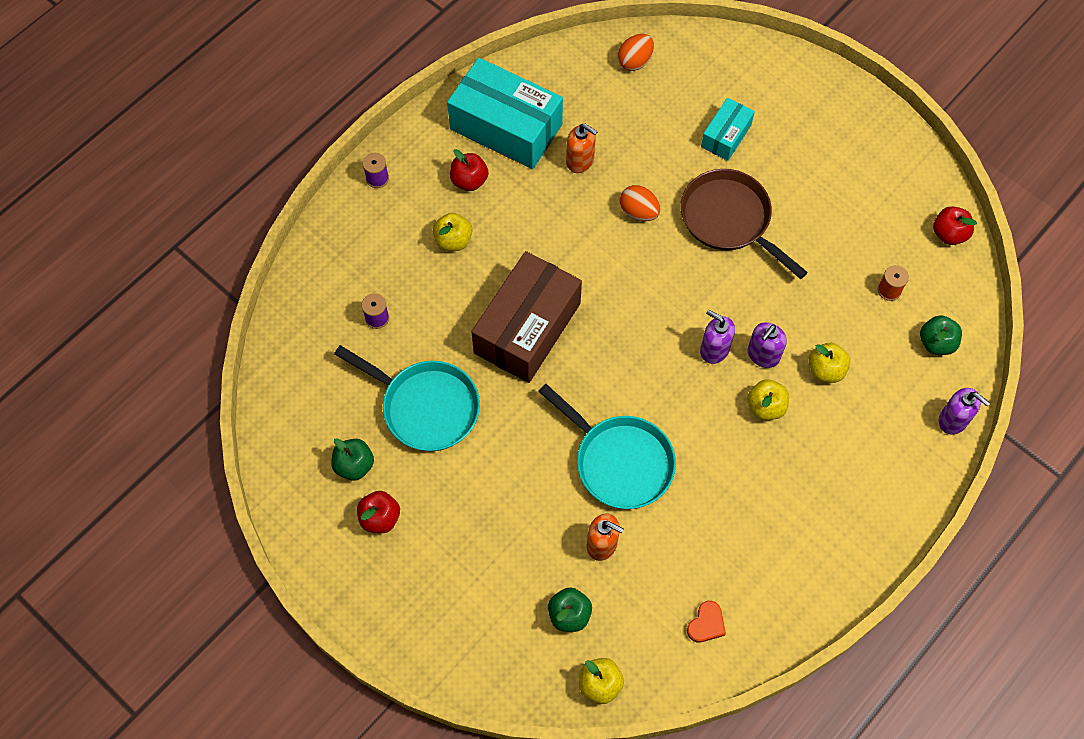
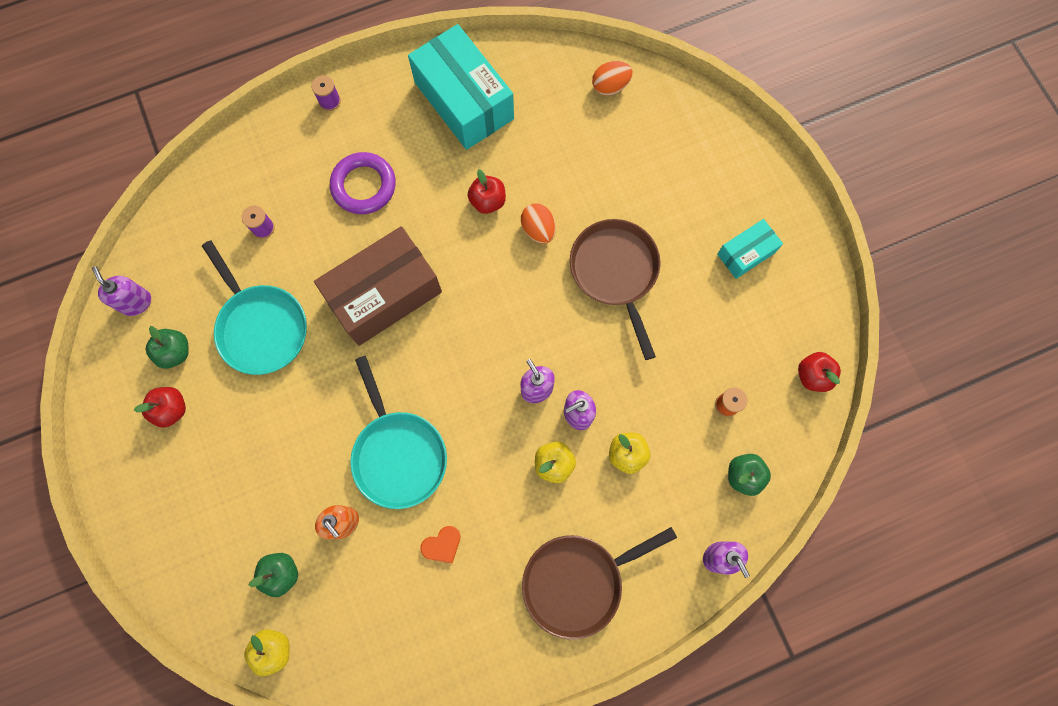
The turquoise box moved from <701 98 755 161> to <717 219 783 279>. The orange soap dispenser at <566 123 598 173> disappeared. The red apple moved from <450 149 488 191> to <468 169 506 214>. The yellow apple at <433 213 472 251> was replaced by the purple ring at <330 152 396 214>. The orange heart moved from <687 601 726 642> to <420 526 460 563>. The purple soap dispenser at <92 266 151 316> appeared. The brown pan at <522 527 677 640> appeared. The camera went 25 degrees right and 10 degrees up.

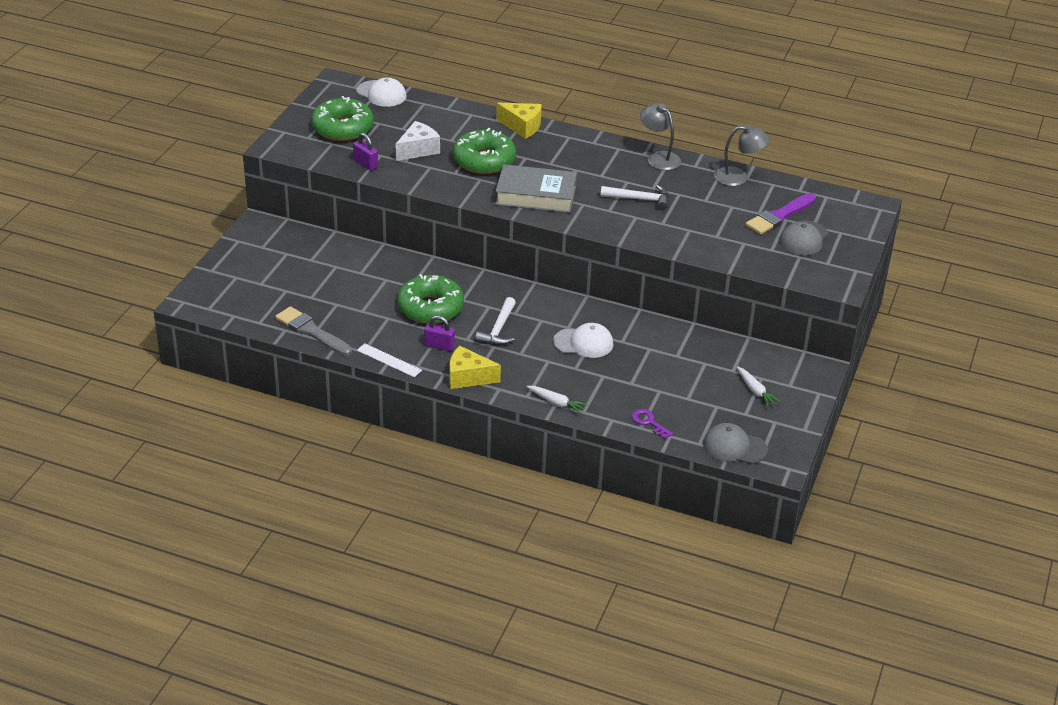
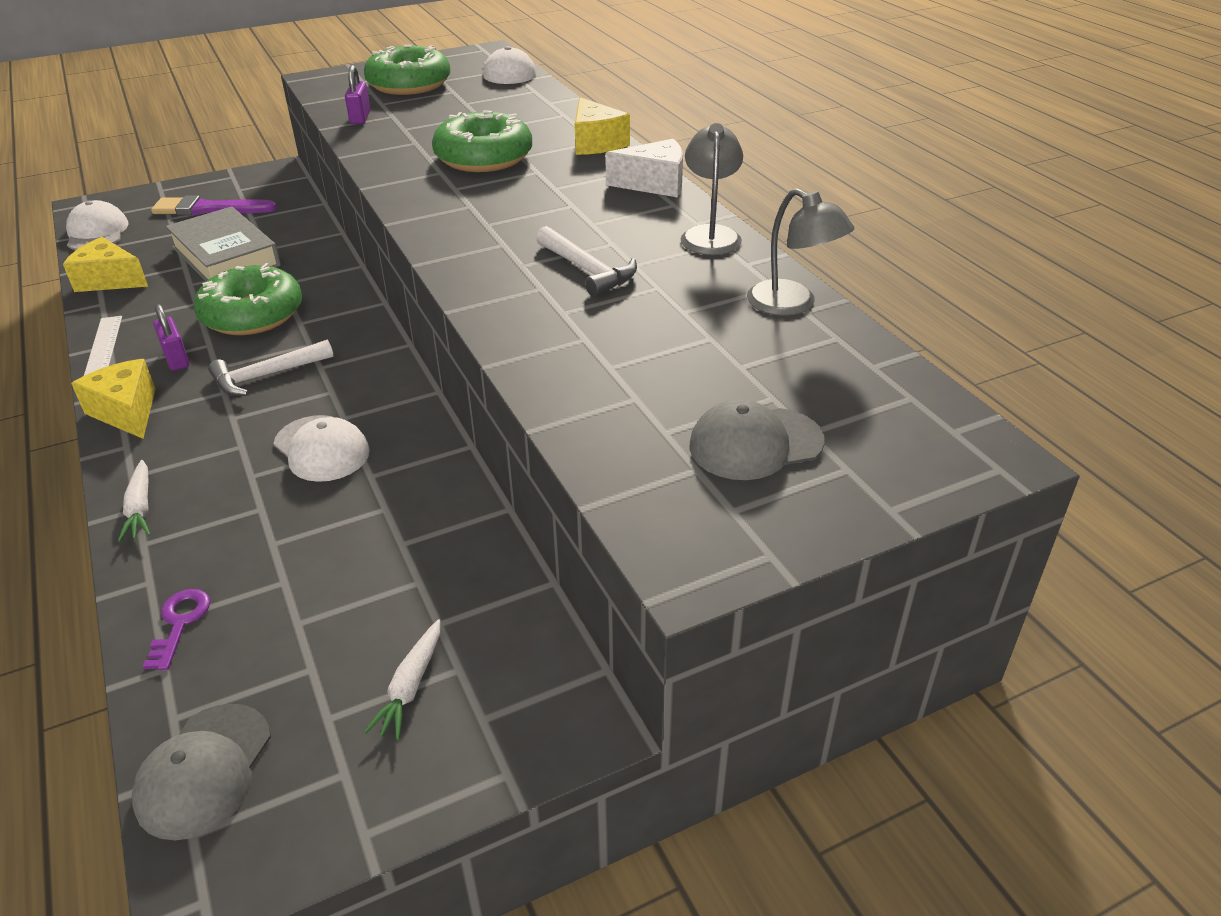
The white cheese moved from <396 121 440 161> to <605 139 683 197>. The grey book moved from <495 164 577 213> to <166 206 281 281>. The purple brush moved from <745 193 816 235> to <151 196 277 215>. The grey brush at <275 306 352 356> was replaced by the yellow cheese at <63 237 148 292>. The grey cap at <703 423 768 464> turned 135 degrees counterclockwise. The white cap at <66 200 129 250> appeared. The camera went 45 degrees right and 0 degrees up.

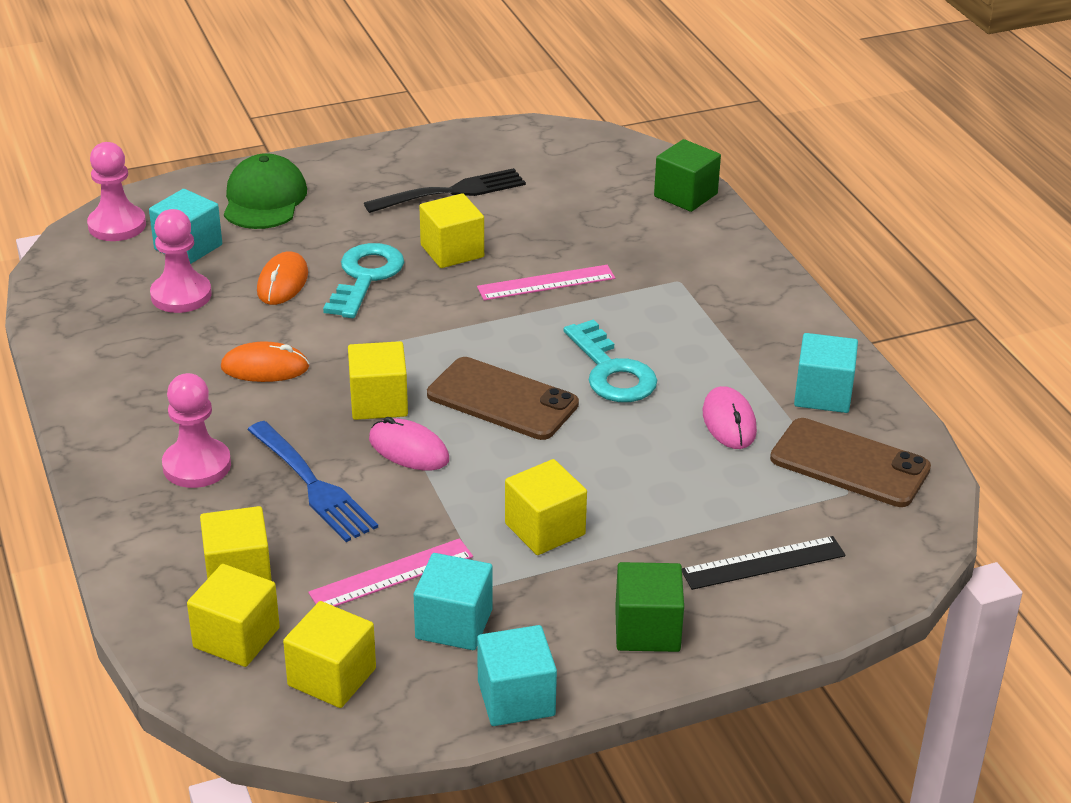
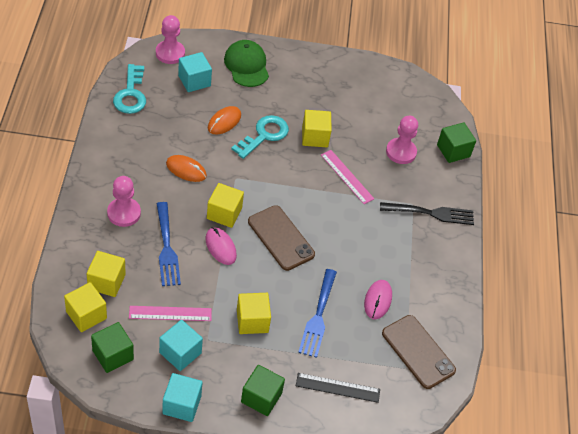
The green cap at <224 153 307 229> turned 45 degrees counterclockwise. The black fork moved from <364 168 526 213> to <380 202 474 225>. The pink pawn moved from <150 209 212 313> to <386 116 418 164>. The pink ruler at <477 265 615 301> turned 45 degrees clockwise. The turquoise key moved from <564 319 657 402> to <113 64 146 114>. The turquoise cube at <794 333 858 413> disappeared. The yellow cube at <283 601 376 708> became the green cube at <91 322 134 373>. The blue fork at <298 269 337 358> appeared. The camera went 20 degrees right and 15 degrees up.

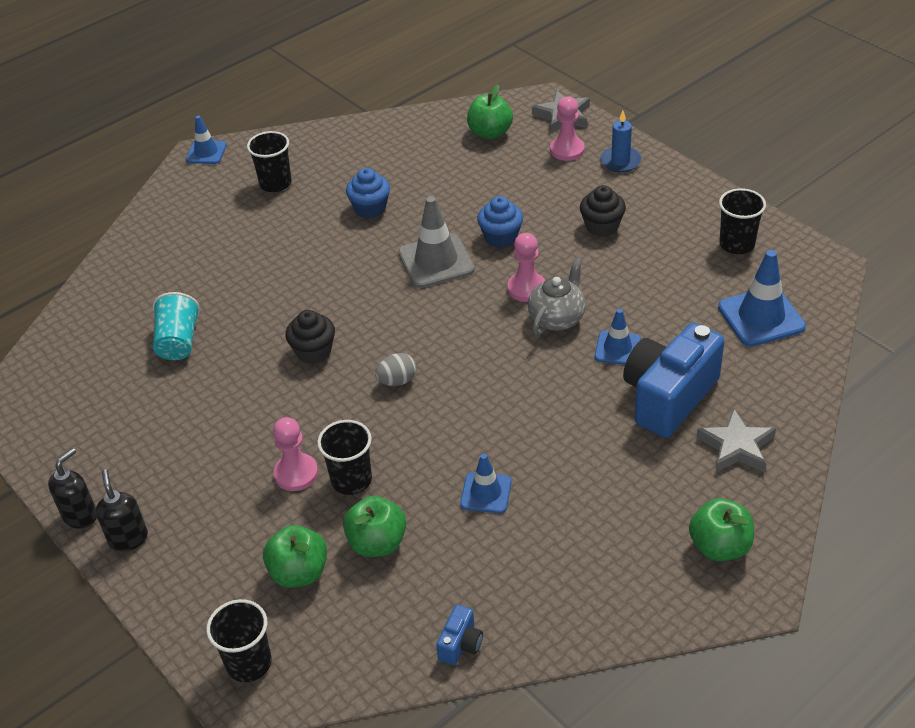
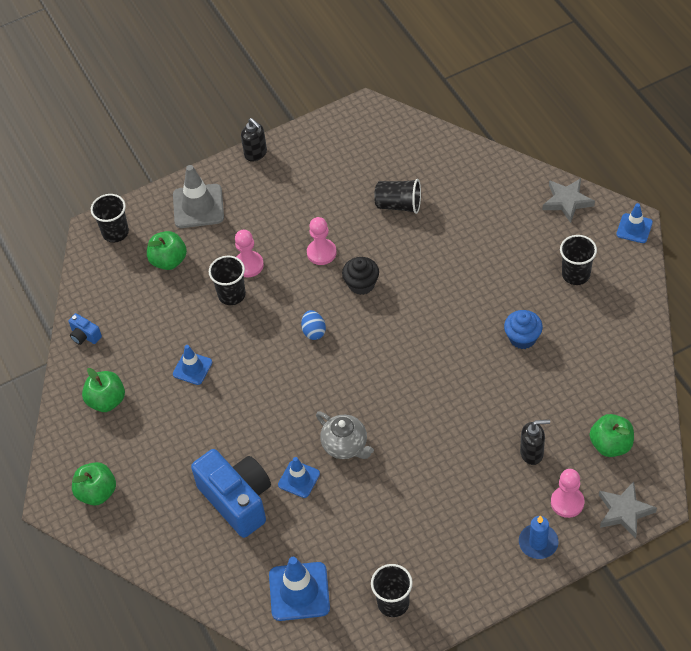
The black cupcake at <580 185 626 237> disappeared. The grey traffic cone moved from <398 196 475 288> to <173 165 224 228>. The blue cupcake at <477 196 523 248> disappeared. The pink pawn moved from <508 233 545 302> to <307 217 337 265>. The turquoise cup at <153 292 200 360> became the black cup at <374 179 421 214>. The grey egg at <375 353 416 386> became the blue egg at <301 310 326 340>. The grey star moved from <696 408 776 473> to <542 178 595 223>. The black soap dispenser moved from <96 469 148 551> to <520 420 550 465>. The green apple moved from <343 496 406 557> to <82 368 125 412>. The camera went 105 degrees right and 10 degrees up.

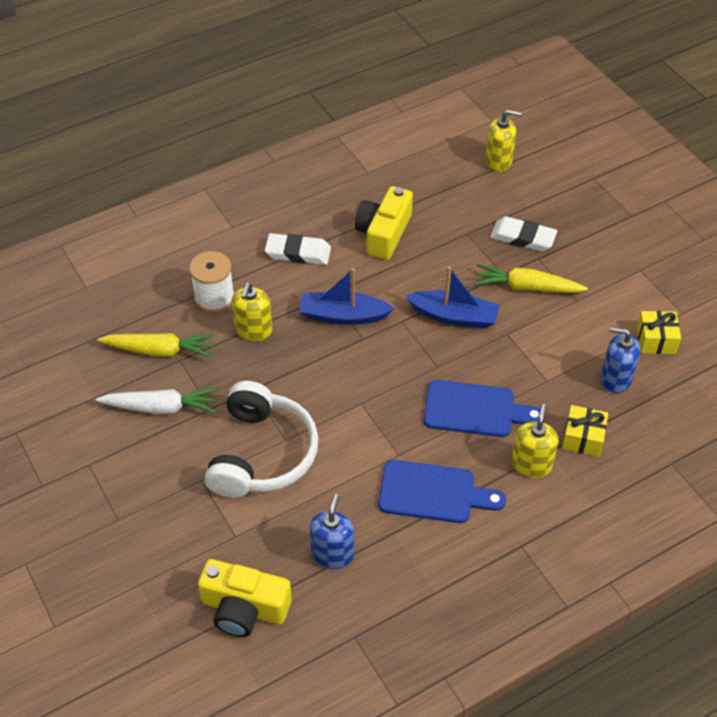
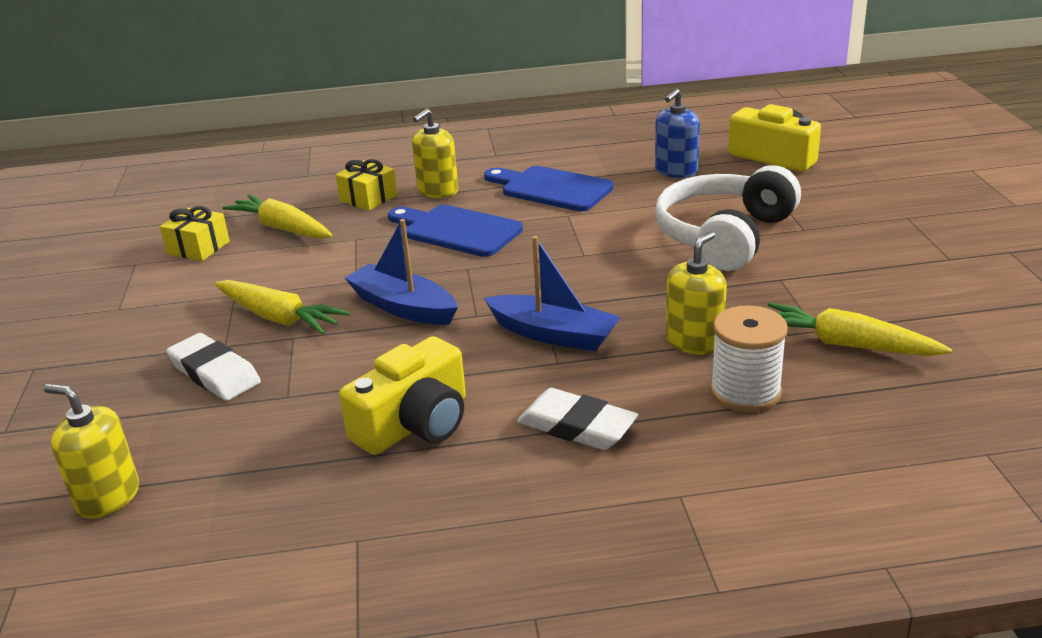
The blue soap dispenser at <601 327 641 393> was replaced by the yellow carrot at <223 194 333 239>. The white carrot at <96 388 218 414> disappeared. The camera went 155 degrees left and 20 degrees down.

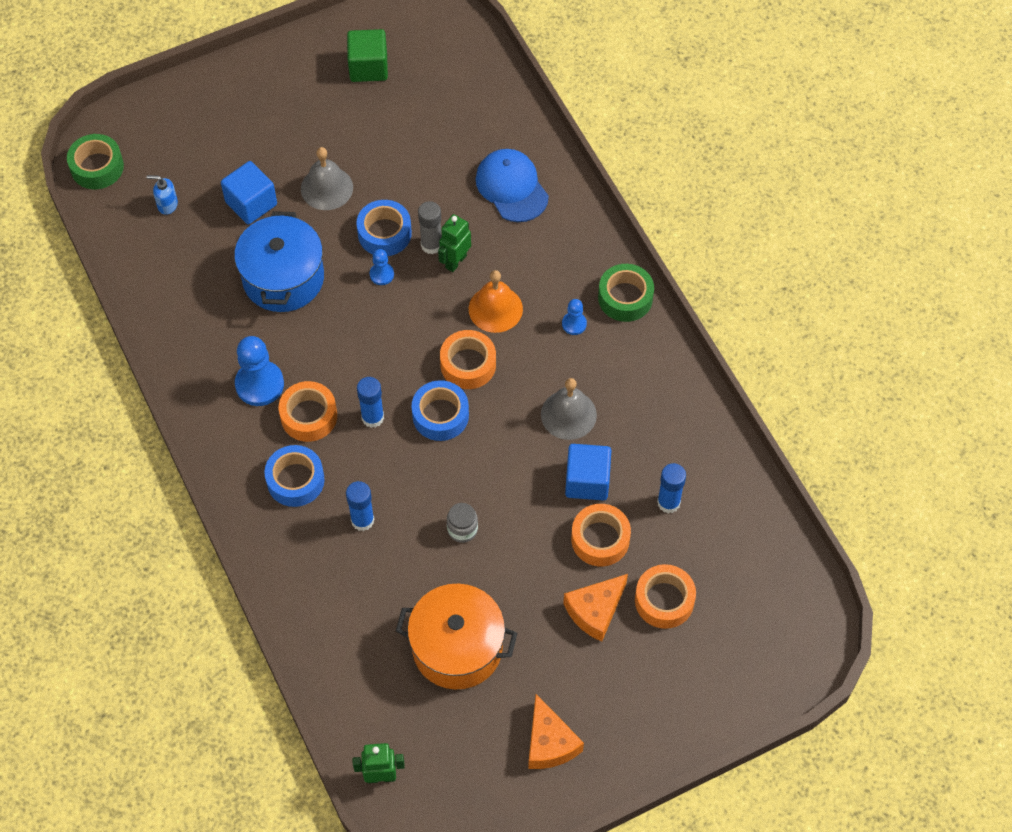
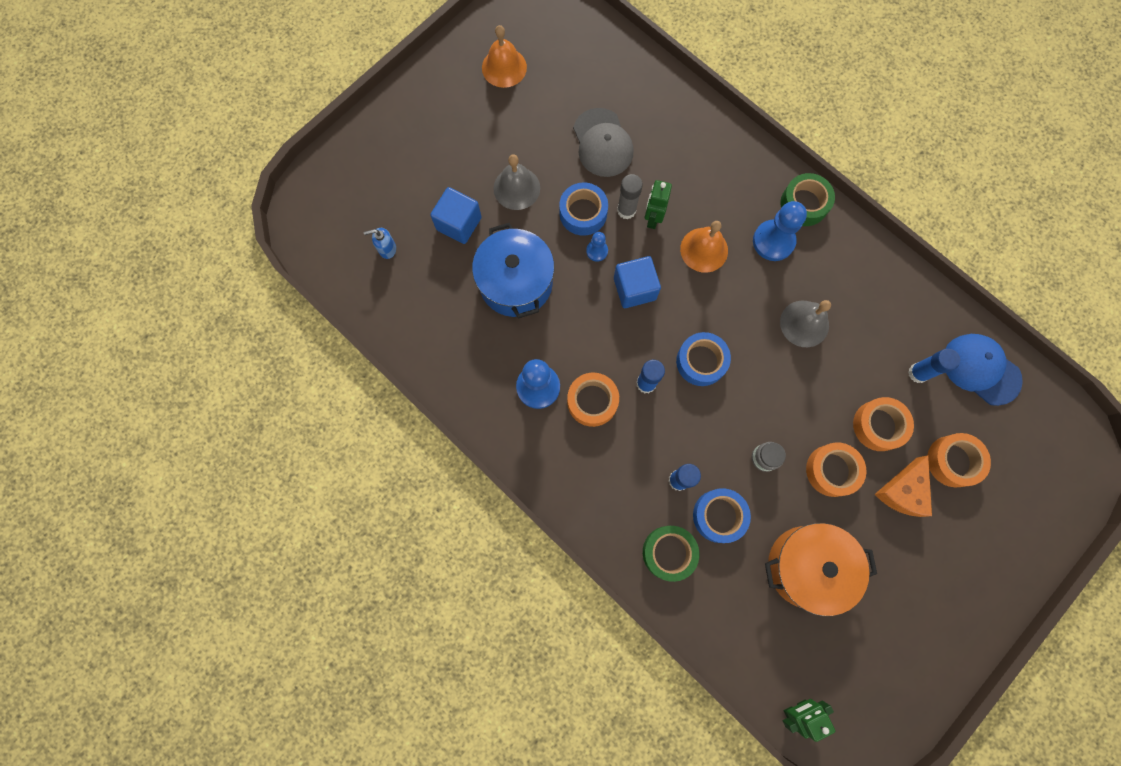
The green cube at <347 29 388 82> was replaced by the orange bell at <482 25 527 88>. The green tape moved from <67 134 124 189> to <643 526 699 582>. The blue cap moved from <476 149 549 222> to <945 334 1023 406>. The blue pawn at <562 299 587 335> changed to 1.93 times the size. The orange tape moved from <440 330 496 389> to <806 443 866 497>. The blue cube moved from <565 444 611 500> to <614 256 661 308>. The blue tape moved from <264 445 325 507> to <693 488 751 543>. The orange cheese at <528 694 584 769> disappeared. The grey cap at <573 108 634 177> appeared. The camera went 20 degrees left and 15 degrees up.

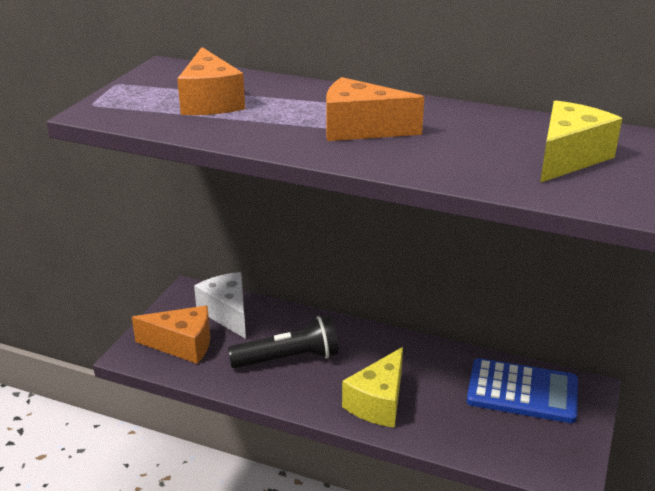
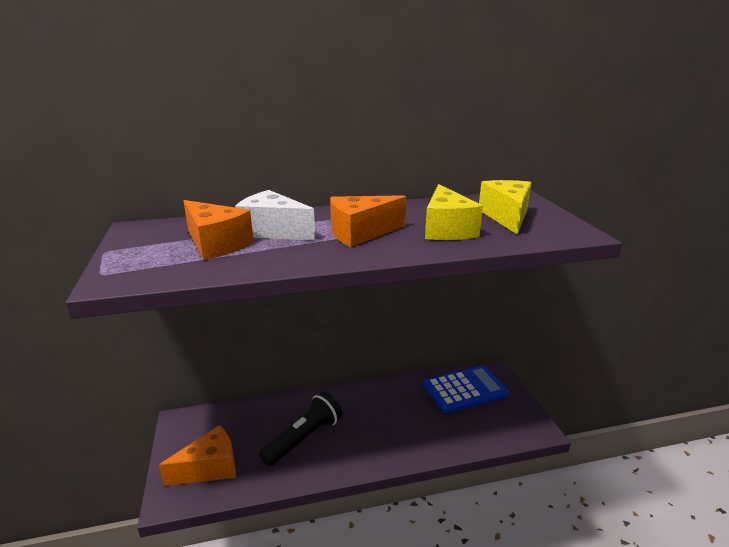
The white cheese moved from <194 272 246 339> to <235 190 315 240>. The yellow cheese moved from <342 347 403 428> to <425 184 483 240>. The camera went 35 degrees left and 5 degrees down.

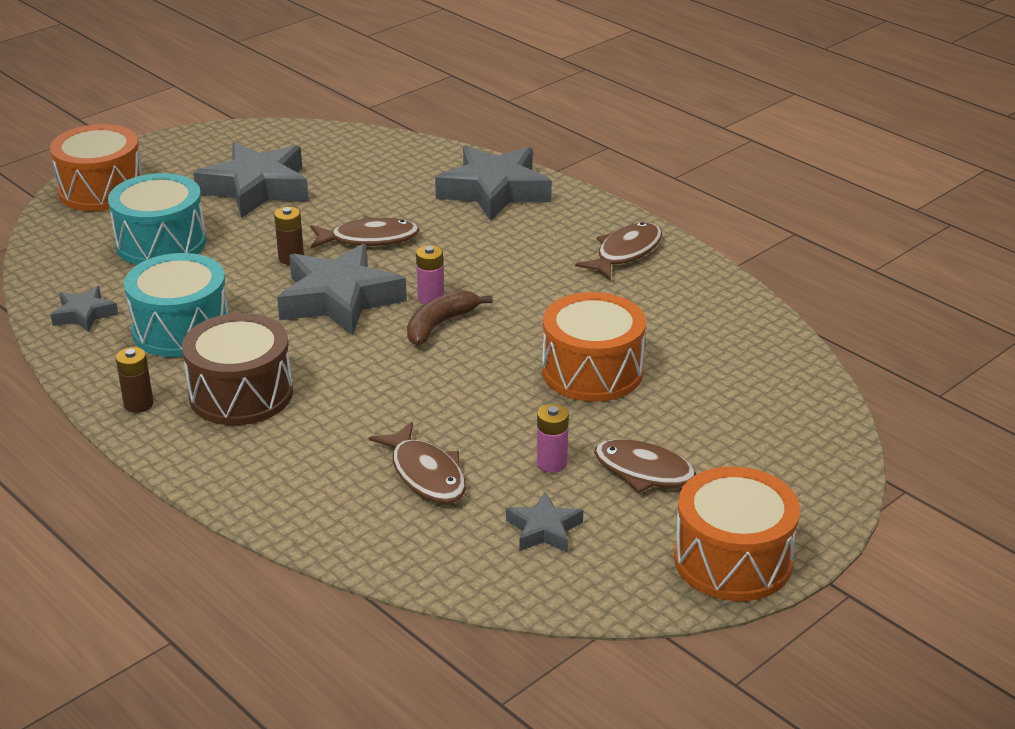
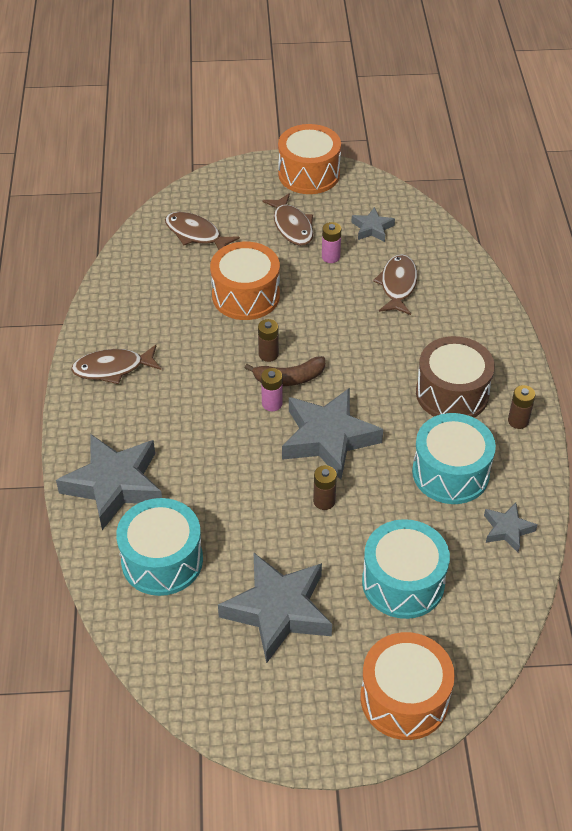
The brown fish moved from <310 216 420 249> to <165 212 240 250>. The brown battery at <258 319 279 362> appeared. The turquoise drum at <116 498 203 596> appeared. The camera went 140 degrees left and 15 degrees up.

